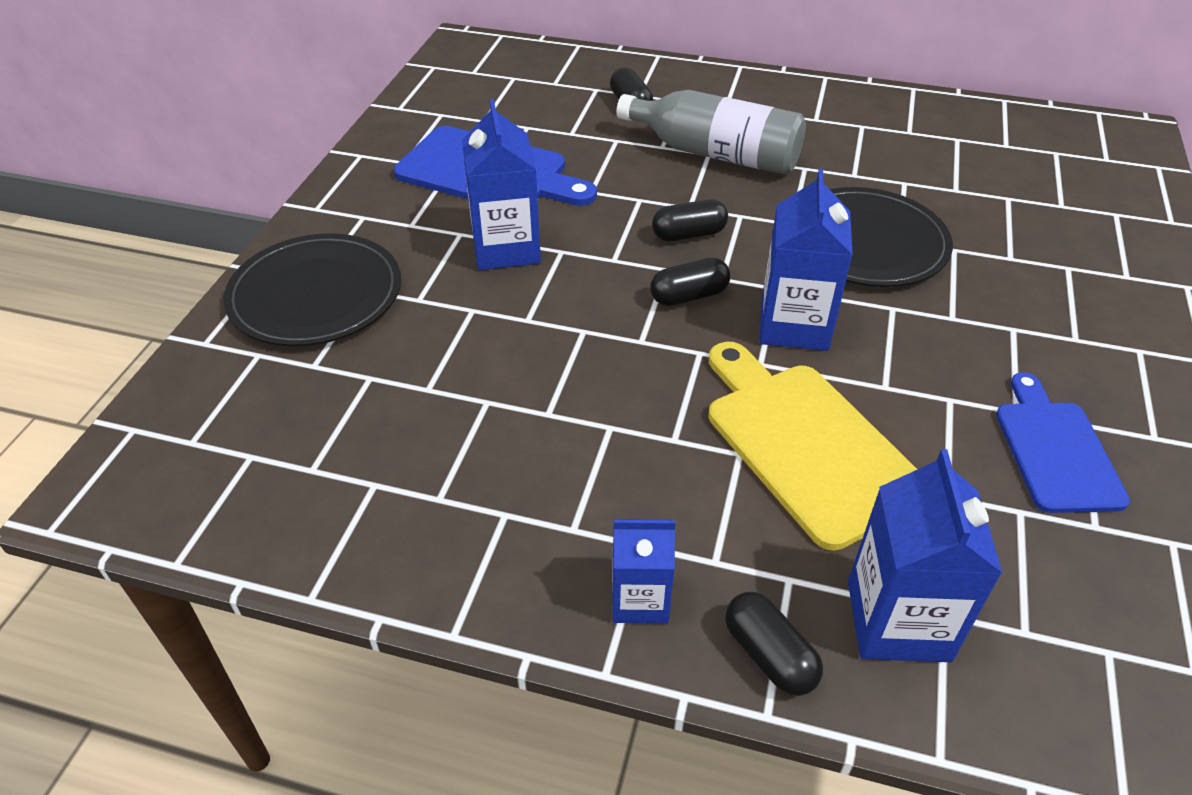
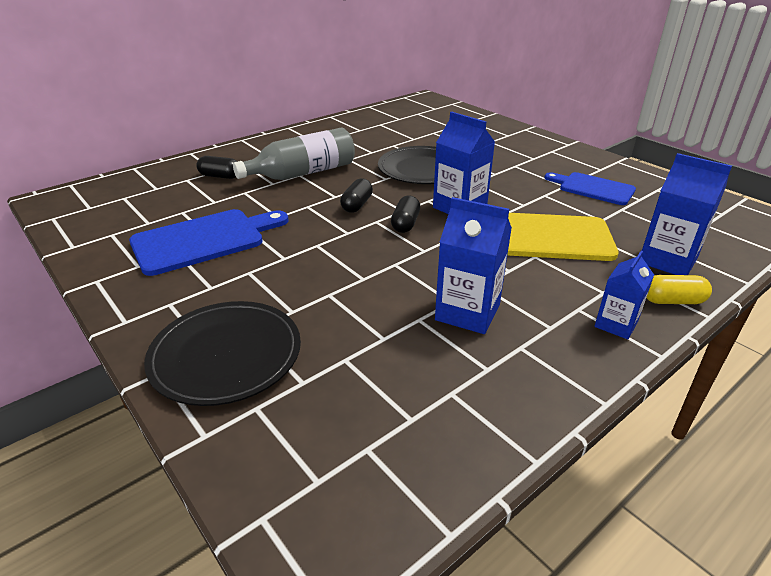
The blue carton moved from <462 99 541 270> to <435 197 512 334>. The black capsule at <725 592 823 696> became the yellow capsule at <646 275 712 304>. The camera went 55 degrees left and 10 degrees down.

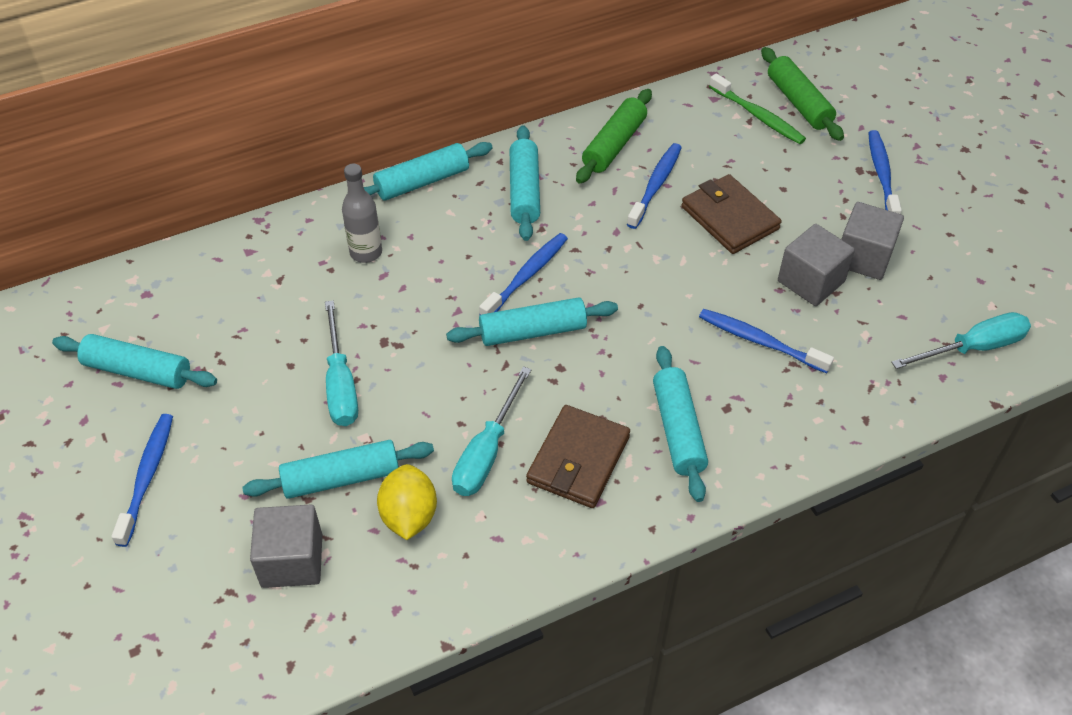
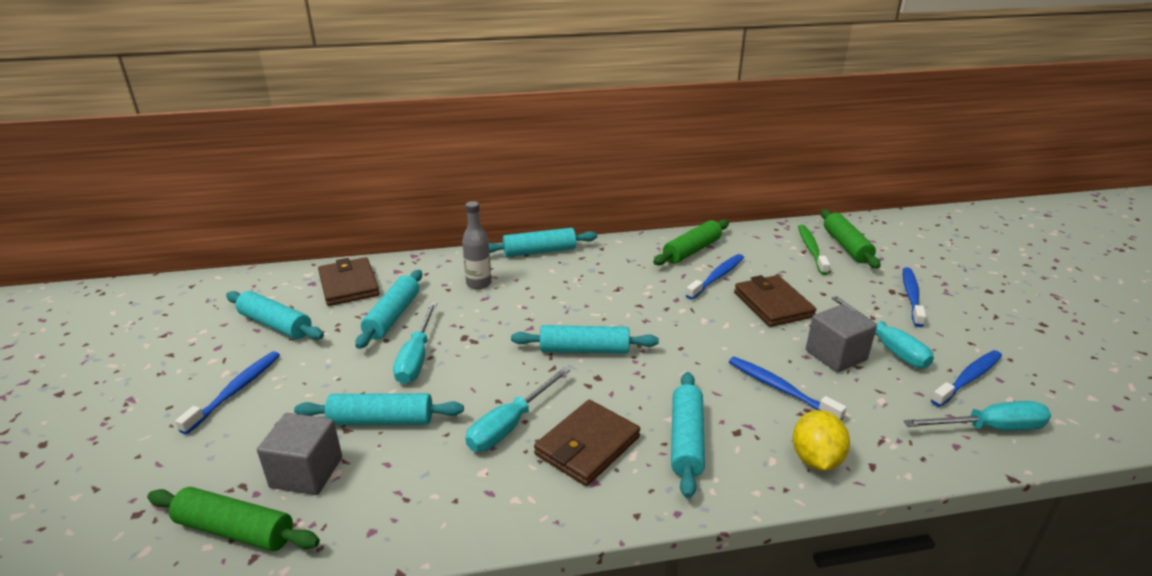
The green toothbrush at <709 73 806 144> turned 150 degrees counterclockwise. The turquoise rolling pin moved from <510 125 540 241> to <355 270 422 349>. The grey cube at <841 202 904 280> was replaced by the turquoise screwdriver at <831 296 934 368>. The blue toothbrush moved from <479 233 568 315> to <931 350 1002 407>. The yellow lemon moved from <377 464 437 540> to <793 410 850 471>. The brown wallet at <318 257 379 306> appeared. The green rolling pin at <147 487 320 551> appeared. The camera went 15 degrees right and 20 degrees down.

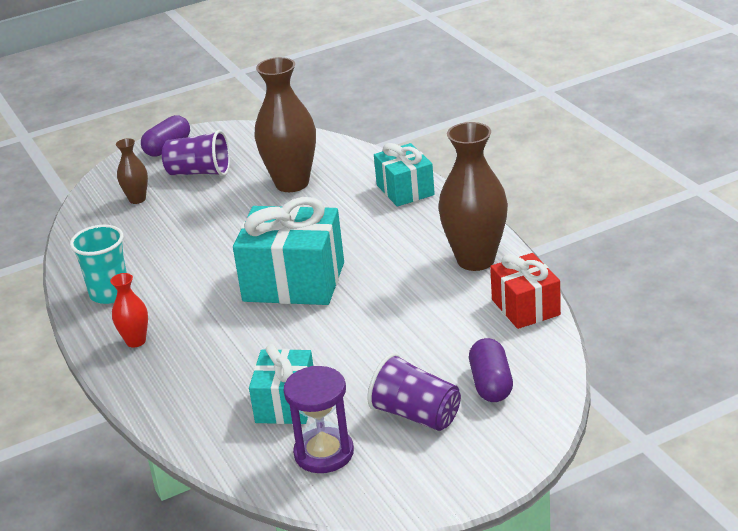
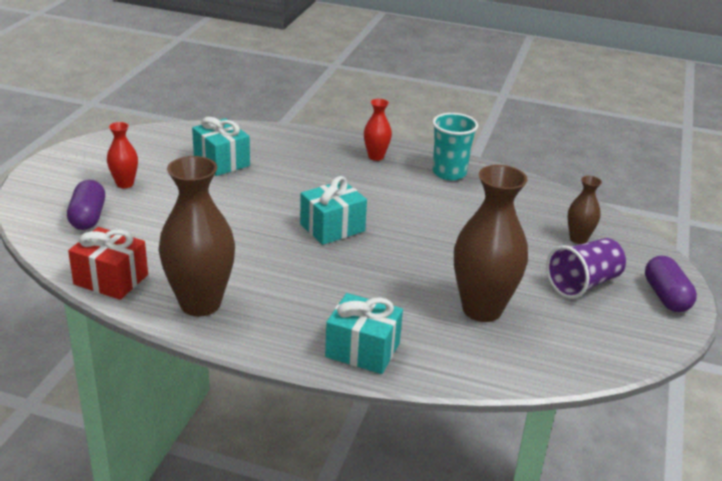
The turquoise gift at <233 197 344 305> changed to 0.61 times the size. The purple capsule at <469 338 513 402> turned 45 degrees clockwise. The purple cup at <368 353 461 431> was replaced by the red vase at <107 122 138 188>. The purple hourglass at <283 366 354 473> disappeared. The camera went 130 degrees right and 0 degrees up.

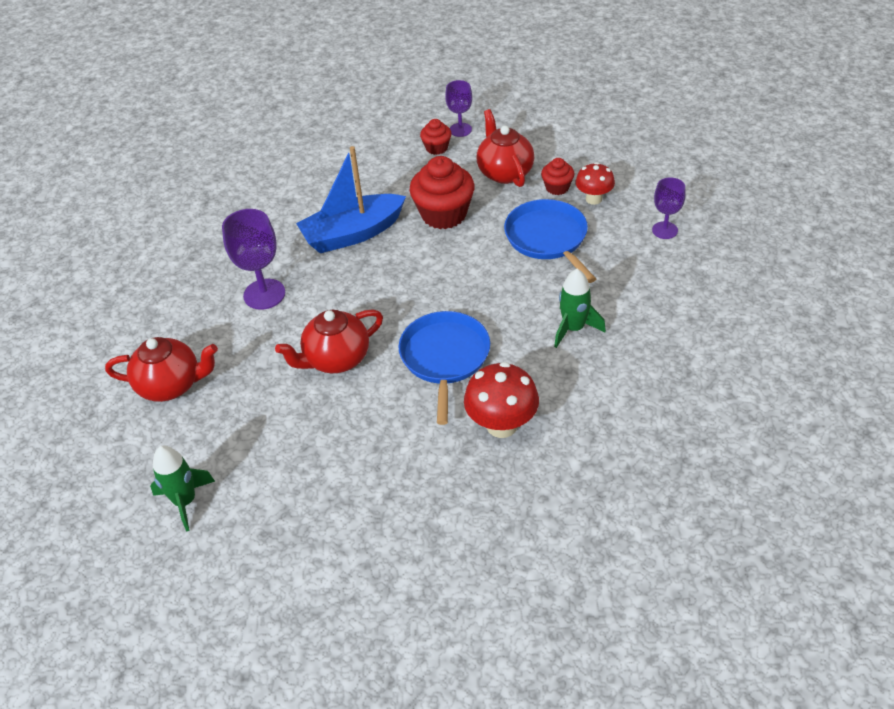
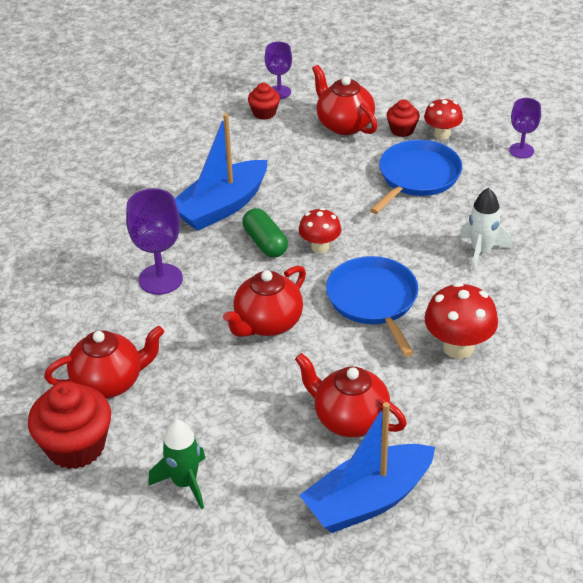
The red cupcake moved from <409 156 475 229> to <28 381 111 469>. The blue pan at <504 199 596 283> turned 75 degrees clockwise. The green rocket at <554 269 606 348> became the white rocket at <460 188 512 271>. The green capsule at <243 208 288 258> appeared. The red mushroom at <299 208 341 253> appeared. The red teapot at <295 353 407 437> appeared. The blue boat at <299 402 435 533> appeared. The camera went 20 degrees left and 5 degrees down.

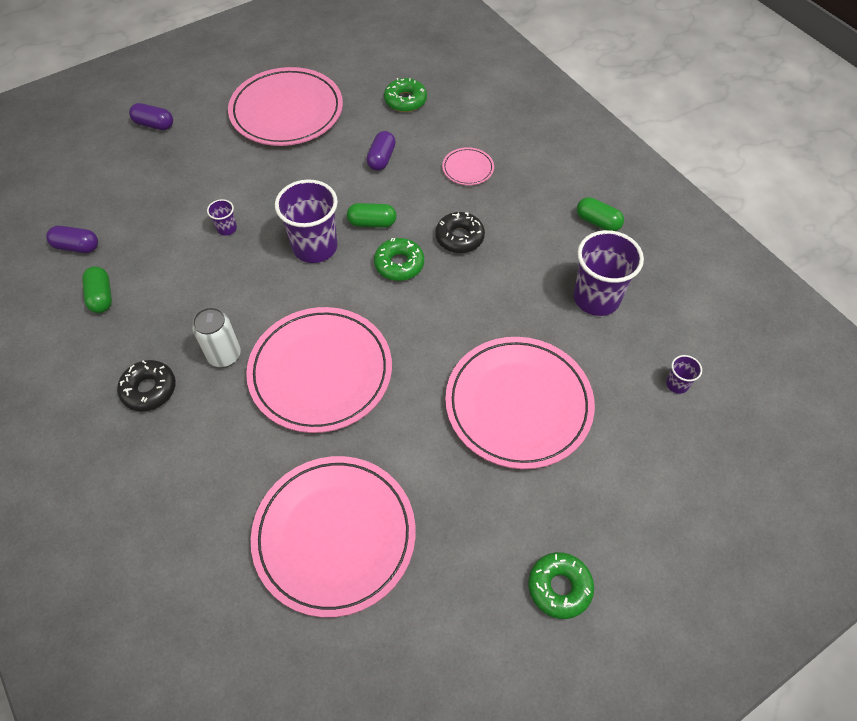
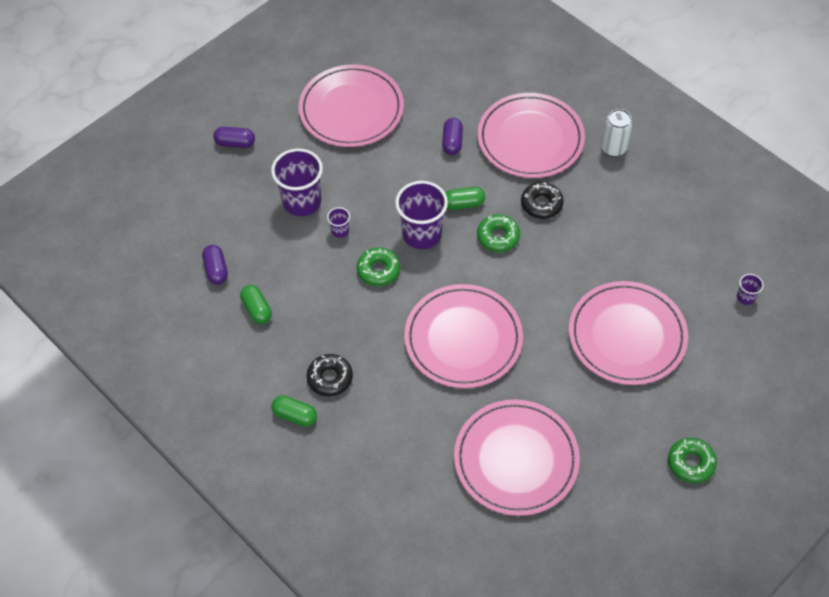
The green donut moved from <384 78 427 112> to <357 247 400 286>. The pink plate at <442 147 494 185> changed to 2.31 times the size. The green capsule moved from <577 197 624 231> to <272 395 317 427>. The purple capsule at <46 226 98 253> turned 75 degrees clockwise. The purple cup moved from <573 230 644 316> to <271 149 323 216>. The white can moved from <192 307 241 367> to <601 109 633 157>. The camera went 10 degrees left and 0 degrees up.

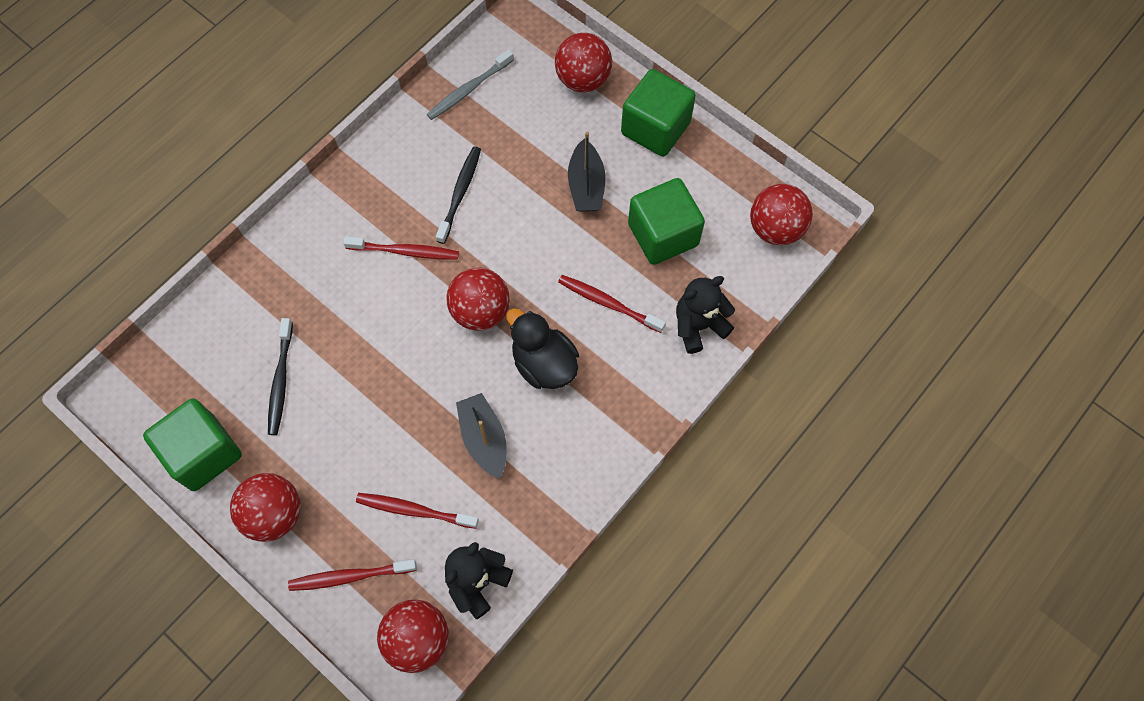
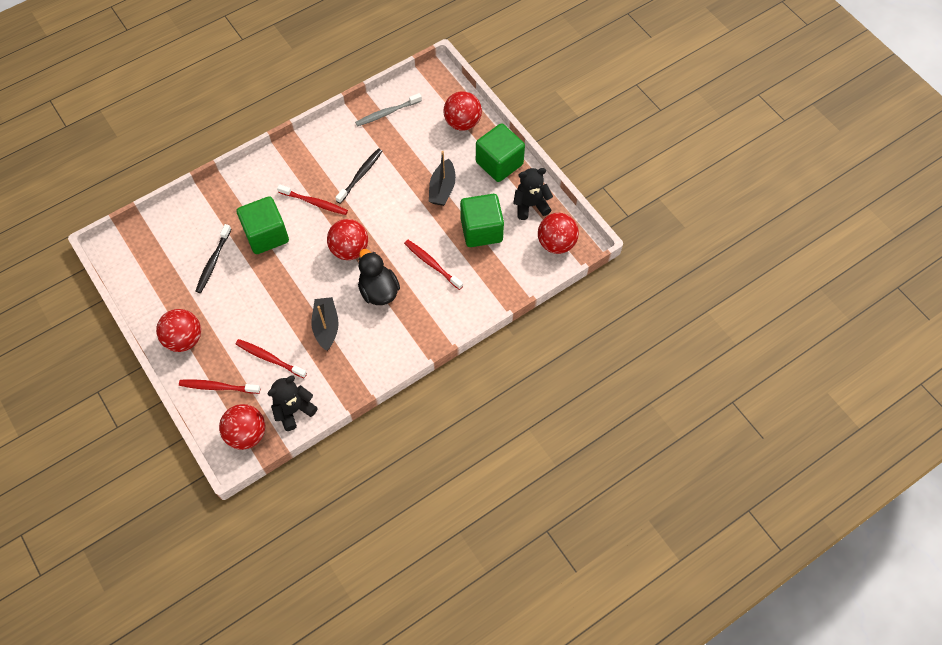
The black teddy bear moved from <676 276 735 354> to <513 168 553 220>. The green cube moved from <143 398 242 491> to <237 196 289 254>. The camera went 15 degrees right and 5 degrees down.

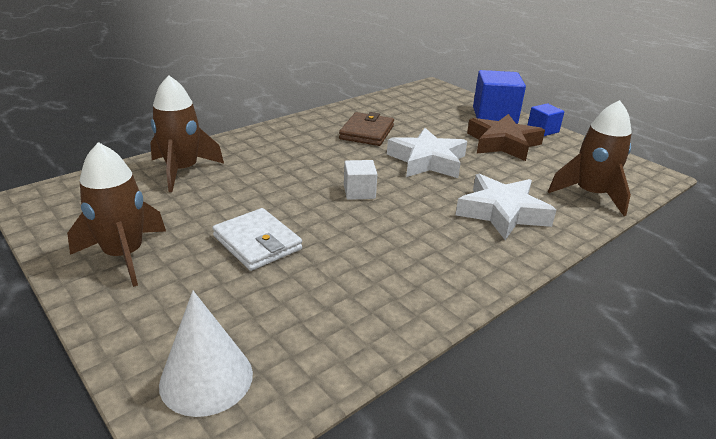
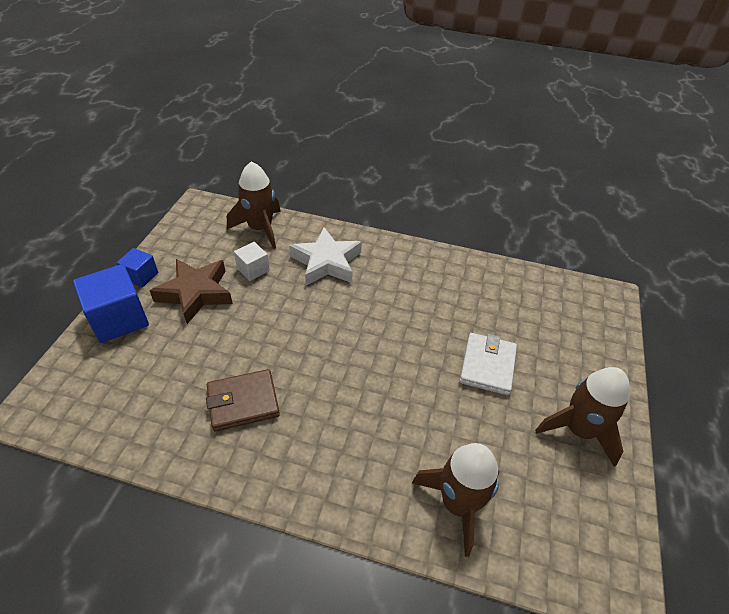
The white star at <387 128 467 178> disappeared. The white cube moved from <344 160 377 200> to <234 242 270 281>. The white cone at <159 291 253 417> disappeared. The camera went 125 degrees left and 15 degrees up.

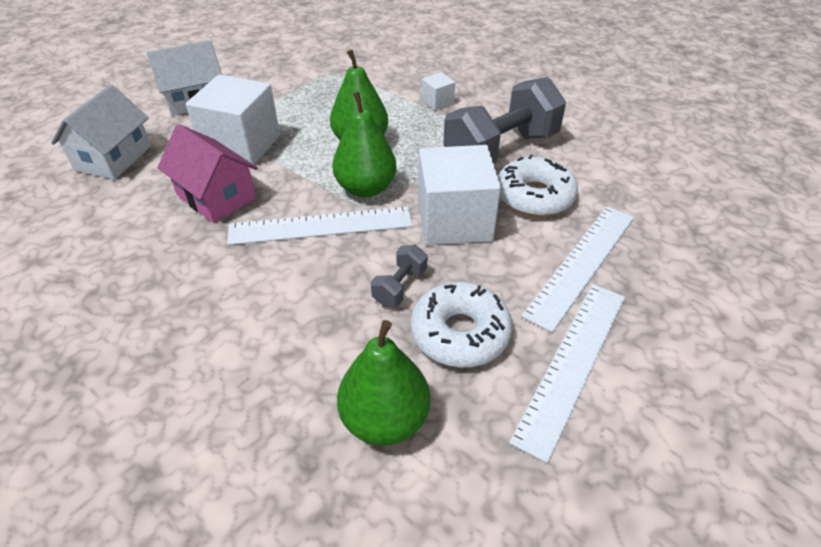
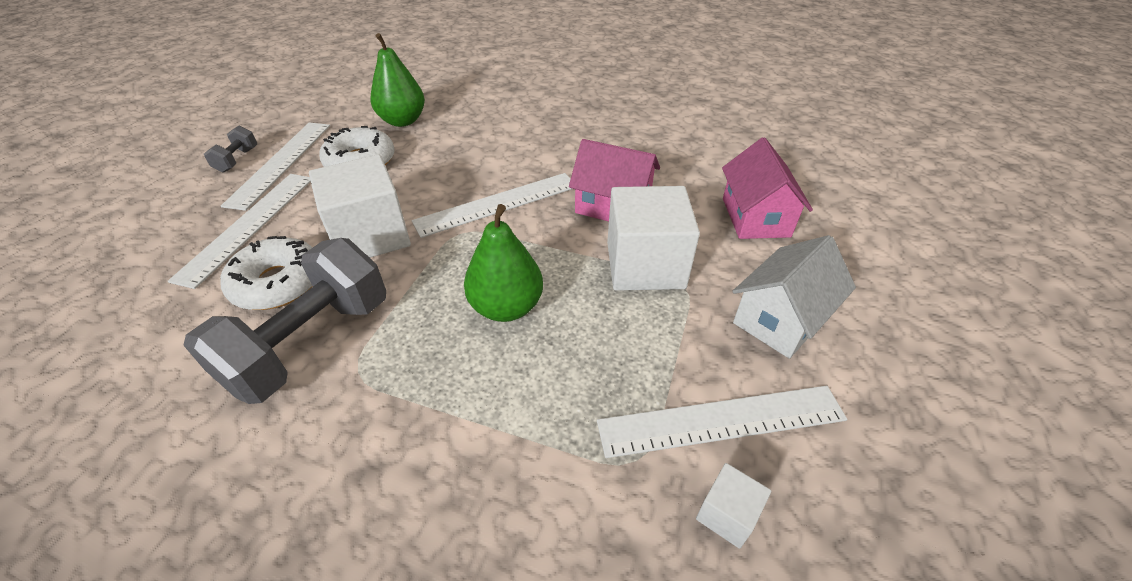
The white cube moved from <421 72 455 110> to <696 463 771 549>. The white house at <51 85 151 180> became the pink house at <722 137 813 239>. The green pear at <333 92 397 197> disappeared. The grey dumbbell moved from <371 245 427 306> to <204 126 257 173>. The white ruler at <597 385 847 458> appeared. The camera went 160 degrees right and 0 degrees up.

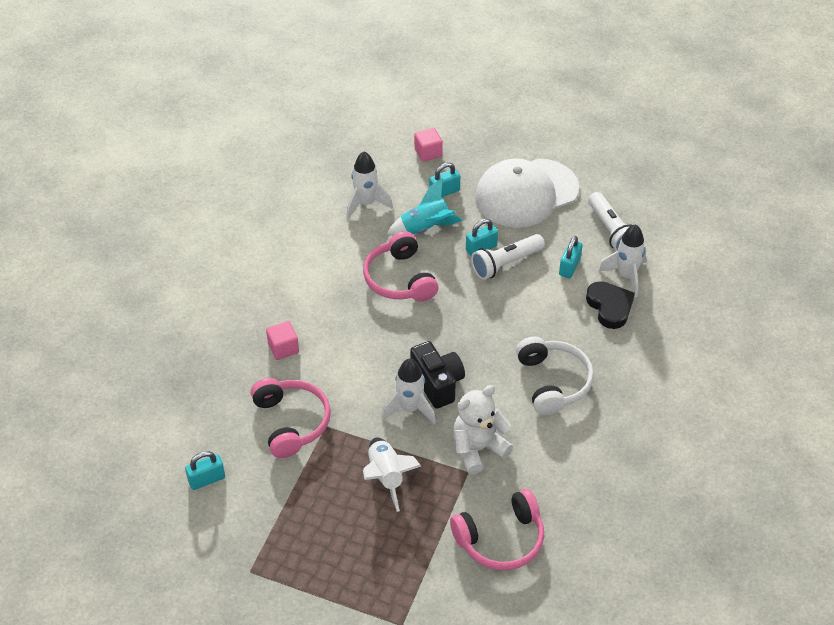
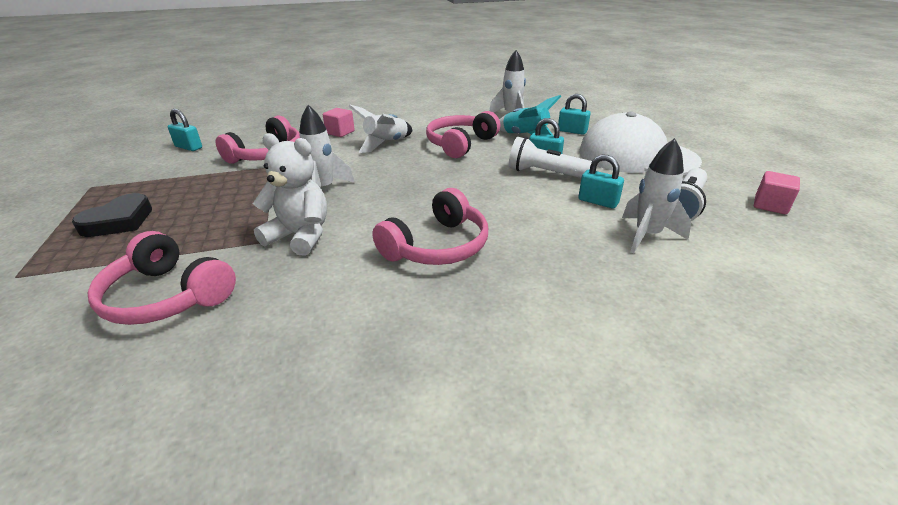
The pink cube moved from <414 128 443 162> to <754 171 800 214>. The turquoise padlock at <559 236 582 278> turned 45 degrees clockwise. The black heart moved from <586 281 635 329> to <72 193 152 237>. The white headphones at <516 336 594 415> became the pink headphones at <372 188 488 265>. The black camera at <410 341 465 409> disappeared. The white rocket moved from <363 438 421 512> to <348 104 413 153>. The camera went 55 degrees right and 15 degrees down.

